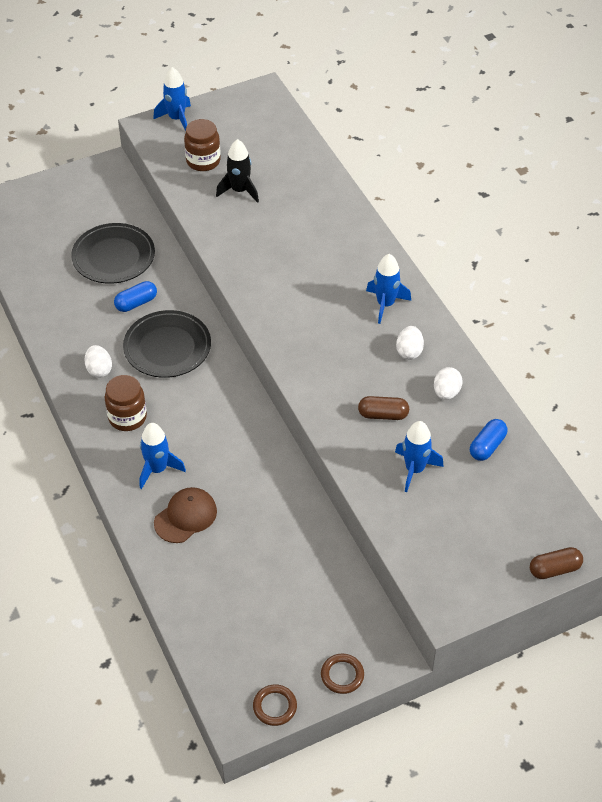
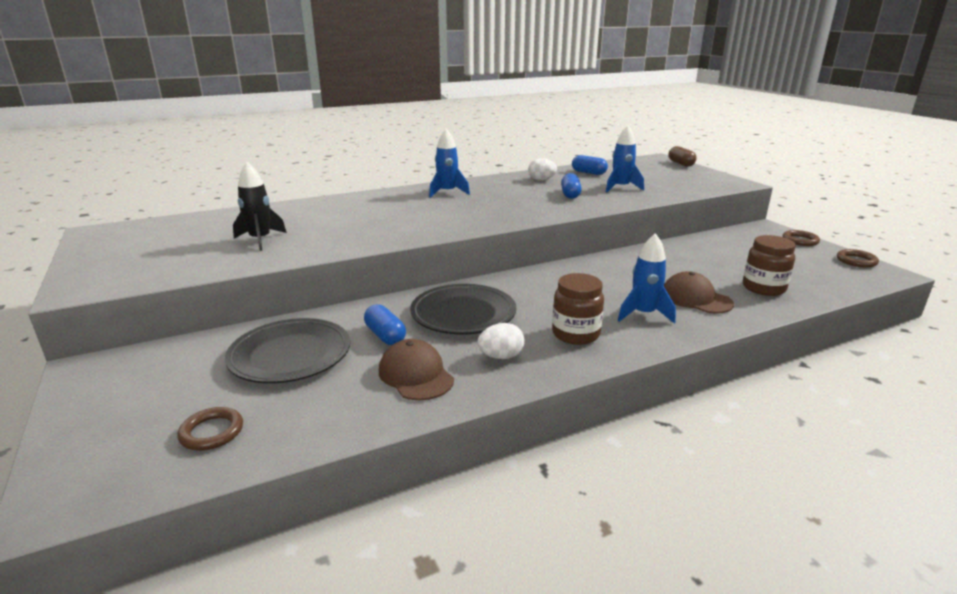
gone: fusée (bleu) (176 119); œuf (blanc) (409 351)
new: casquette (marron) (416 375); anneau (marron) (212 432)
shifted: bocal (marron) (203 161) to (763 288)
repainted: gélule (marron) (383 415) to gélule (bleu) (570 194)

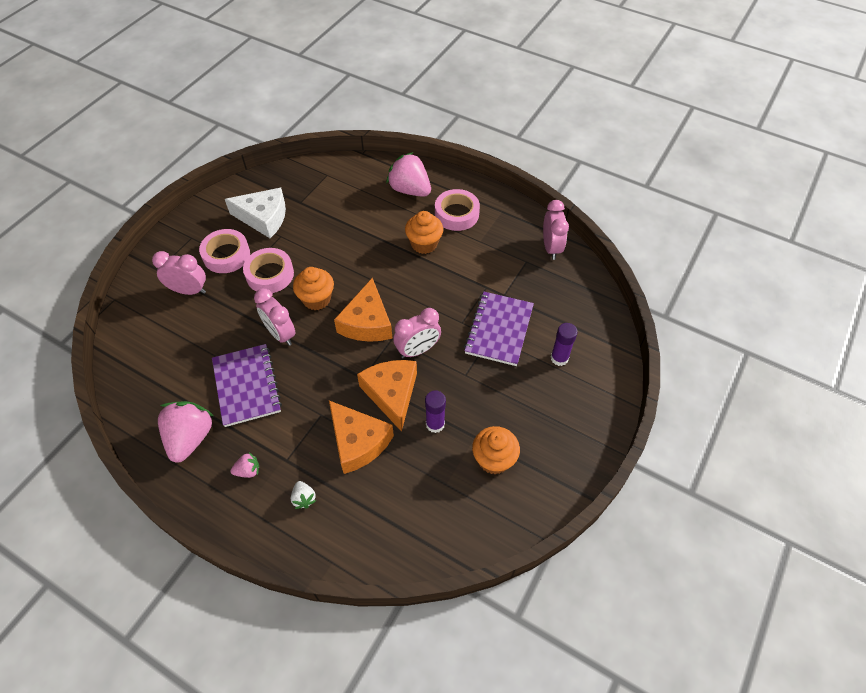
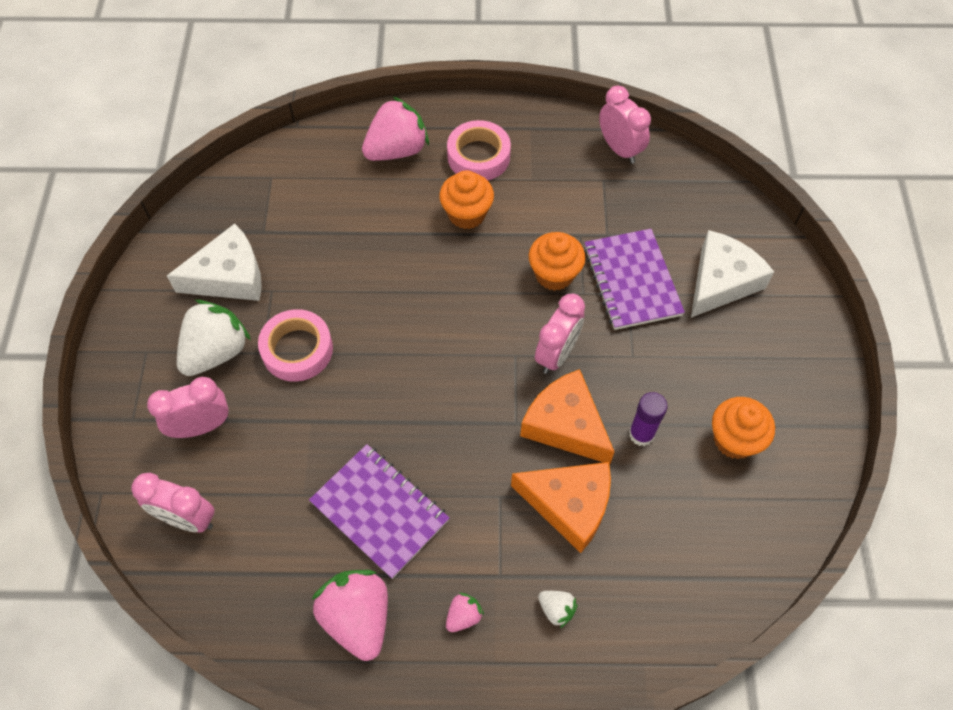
gone: fromage (orange) (367 322)
shifted: muffin (orange) (316 299) to (554 274); réveil (rose) (280 334) to (187 518)
swapped: ruban adhésif (rose) (226 255) to fraise (blanc) (216 352); bâton de colle (violet) (559 358) to fromage (blanc) (721 281)
rotated: fraise (rose) (410 190) = (397 150) 135 degrees clockwise

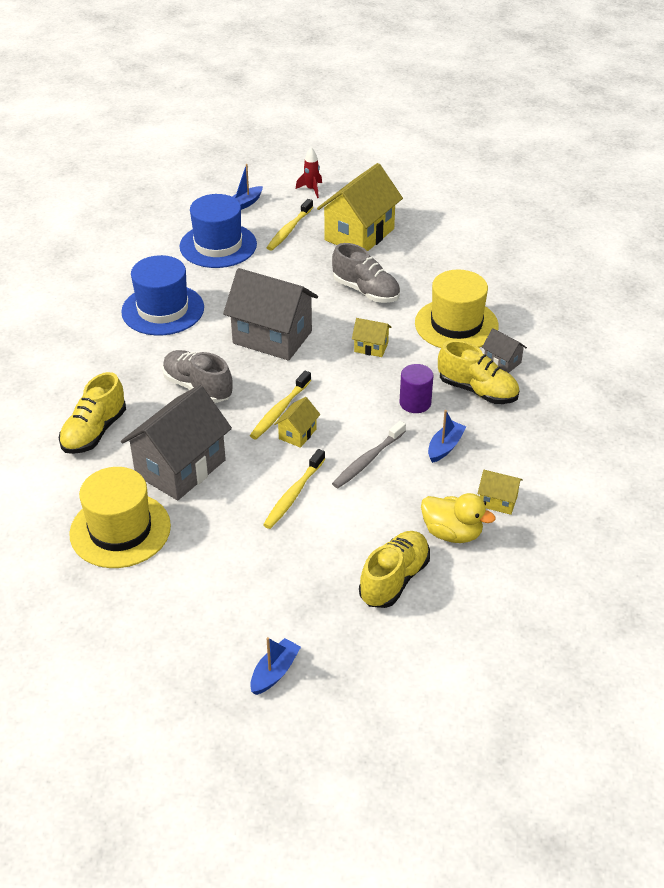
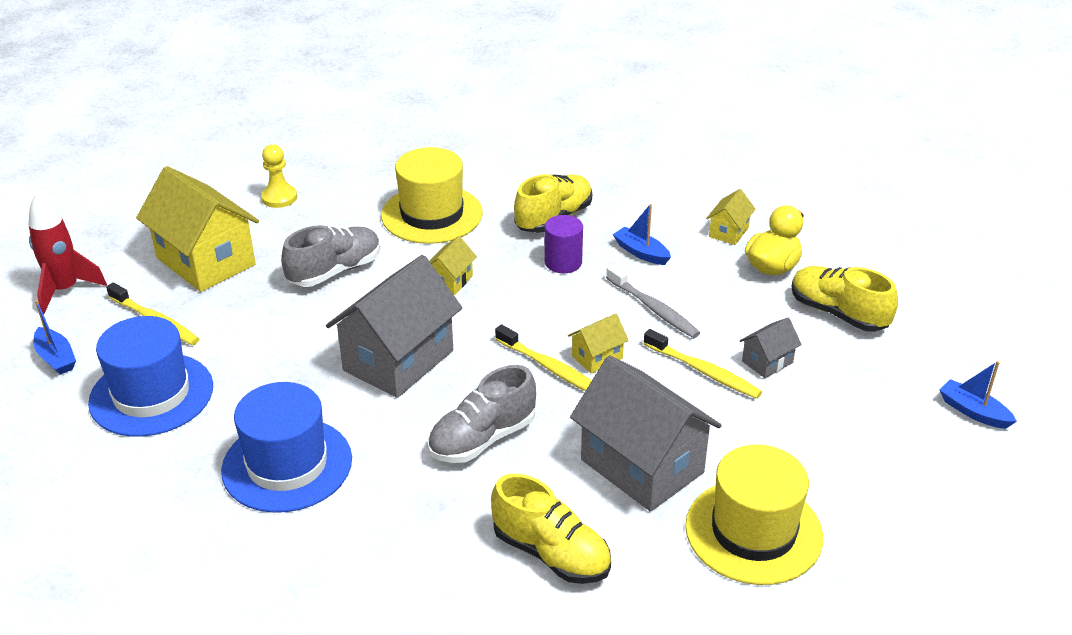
new: pion (jaune) (279 198)
shifted: maison (gris) (502 362) to (767 362)
rotated: maison (jaune) (297 434) = (597 357) 75 degrees counterclockwise
scaled: fusée (rouge) (311 189) = (65 290) x1.61

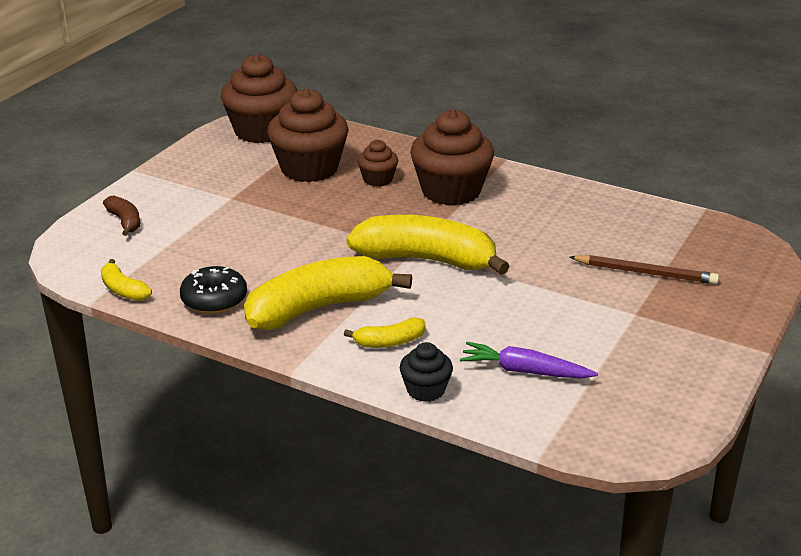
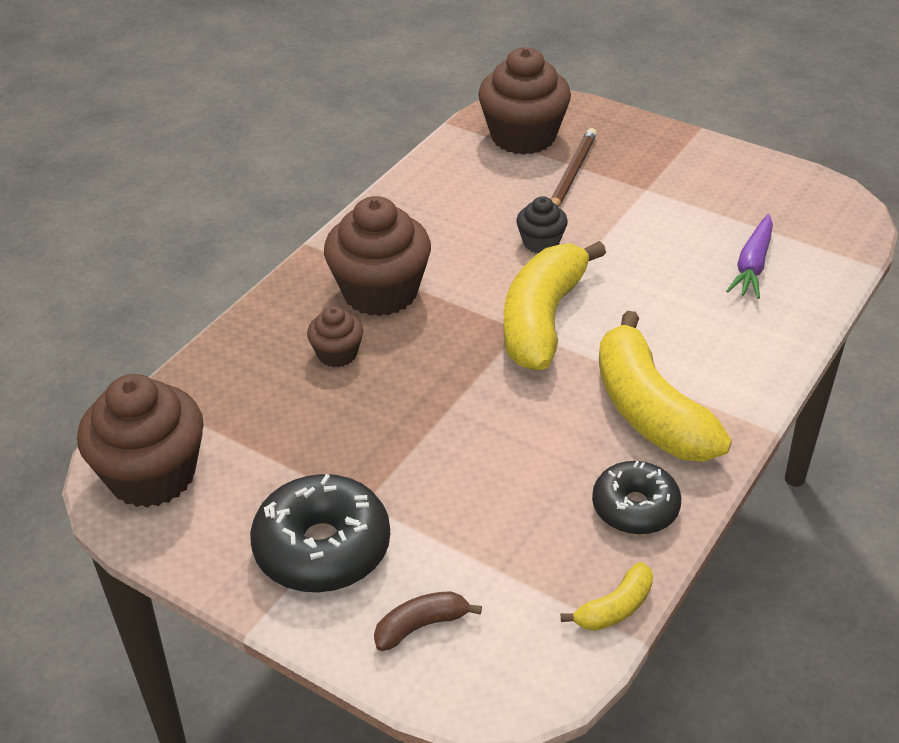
gone: banane (jaune) (389 342)
new: beignet (noir) (322 548)
shifted: muffin (marron) (309 168) to (523 136); muffin (noir) (425 390) to (541 242)

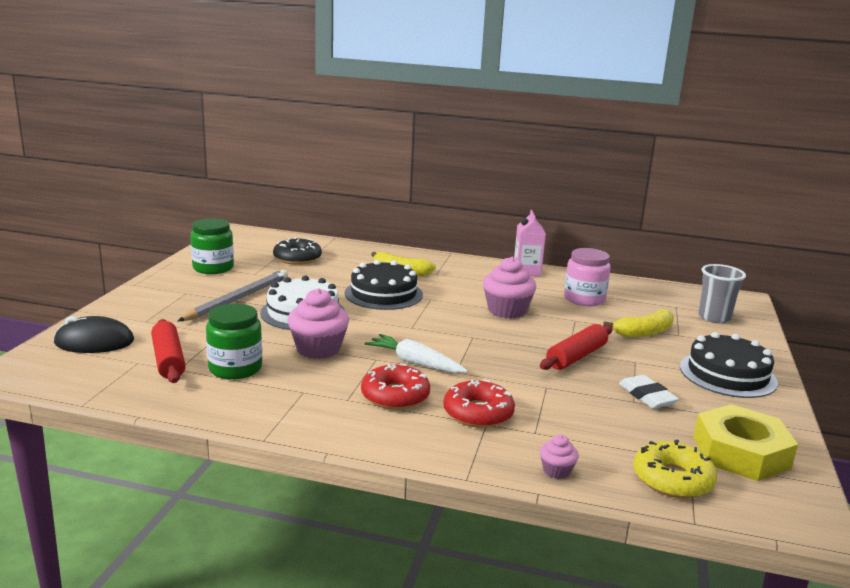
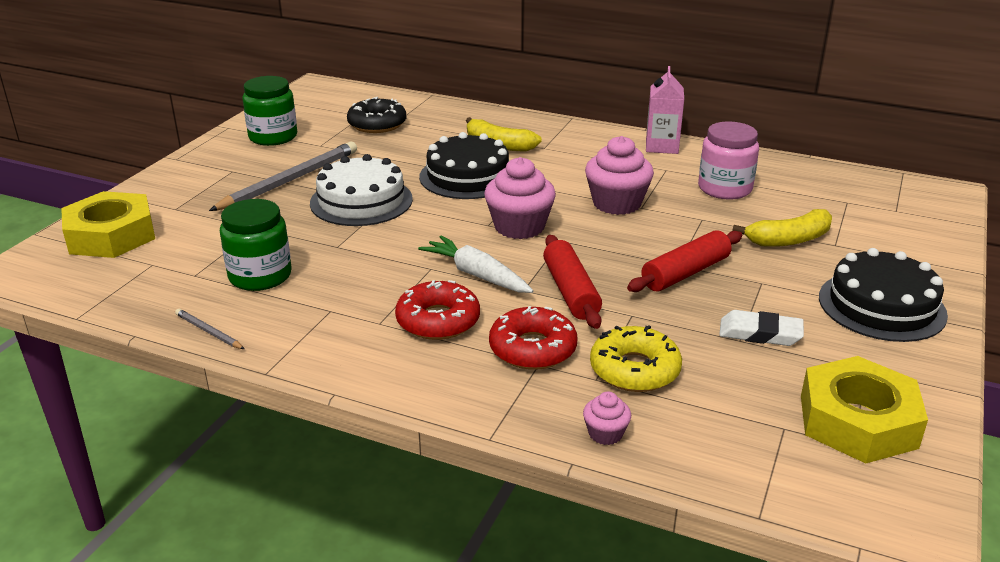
gone: gobelet (gris) (714 317)
new: crayon (gris) (208 332)
shifted: muffin (rose) (318 349) to (519 227); rouleau à pâtisserie (rouge) (168 360) to (571 291); beignet (jaune) (672 479) to (634 370)
swapped: souris (noir) (94 342) to écrou (jaune) (111 235)
rotated: gomme (blanc) (647 396) = (760 333) 60 degrees counterclockwise

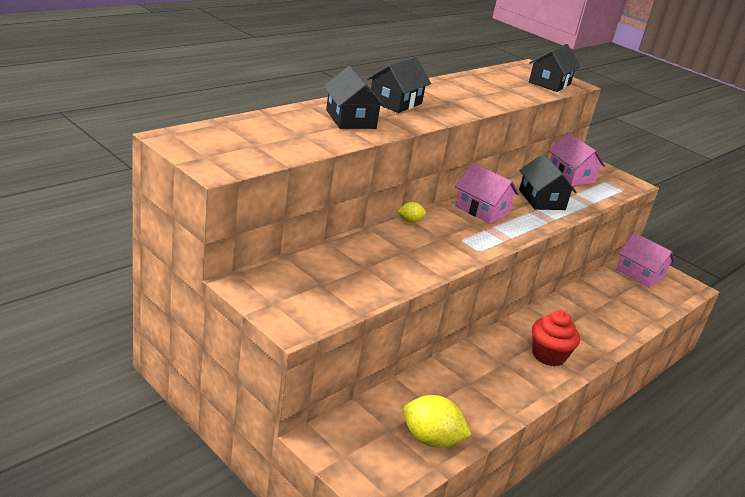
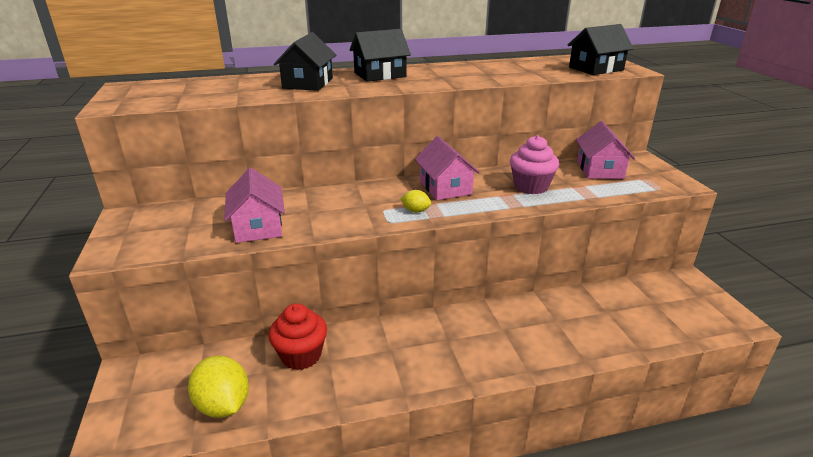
shifted: citron (jaune) (410 221) to (415 211); maison (rose) (640 274) to (258 226); muffin (rouge) (548 355) to (301 356)
swapped: maison (noir) (541 200) to muffin (rose) (531 186)

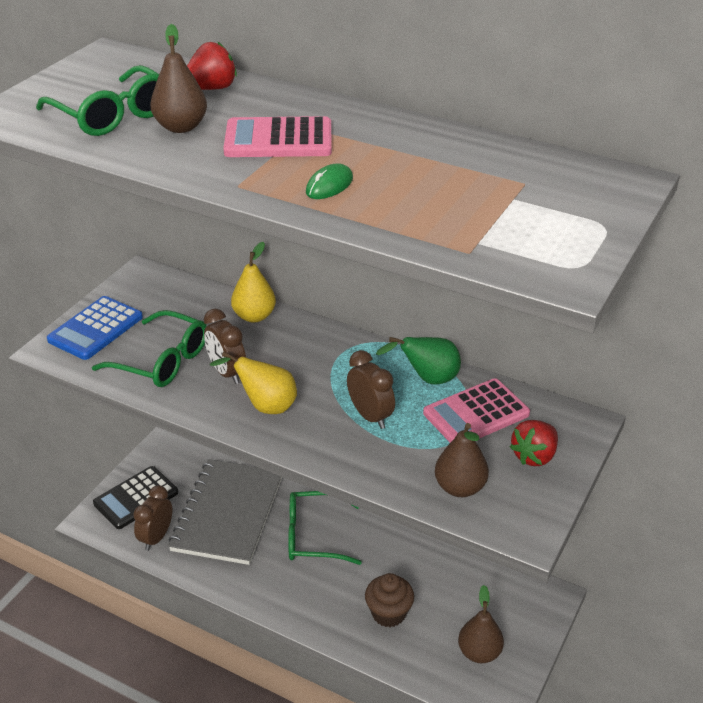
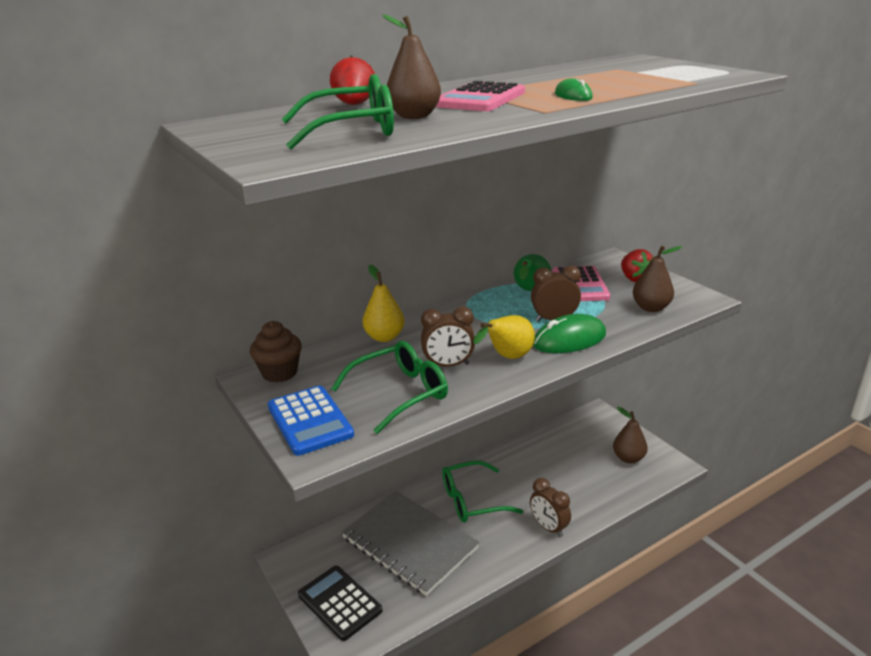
new: souris (vert) (569 340)
shifted: réveil (marron) (156 537) to (548 527); muffin (marron) (388 613) to (279 373)
rotated: calculatrice (noir) (136 498) = (339 603) 150 degrees clockwise; lunettes (vert) (314 536) = (472 500) 45 degrees clockwise

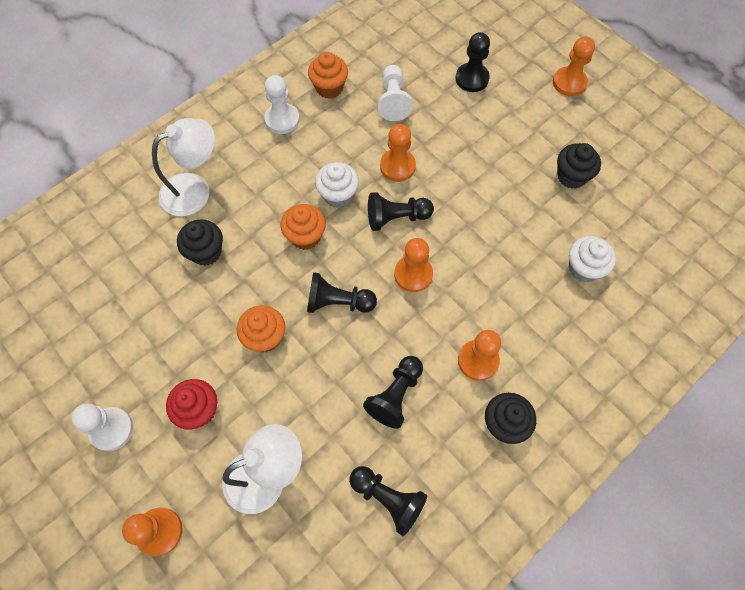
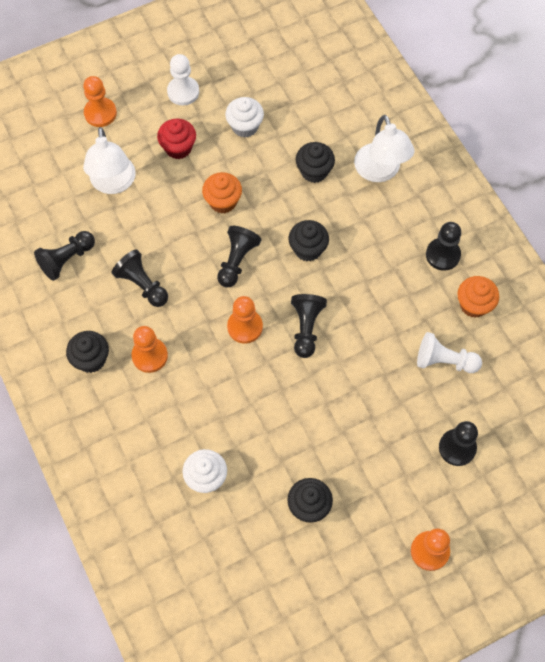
gone: pion (orange) (397 166)
shifted: muffin (blanc) (338 195) to (245 126)
repainted: pion (blanc) (282 119) to pion (noir) (442 255); muffin (orange) (305 236) to muffin (noir) (308 249)

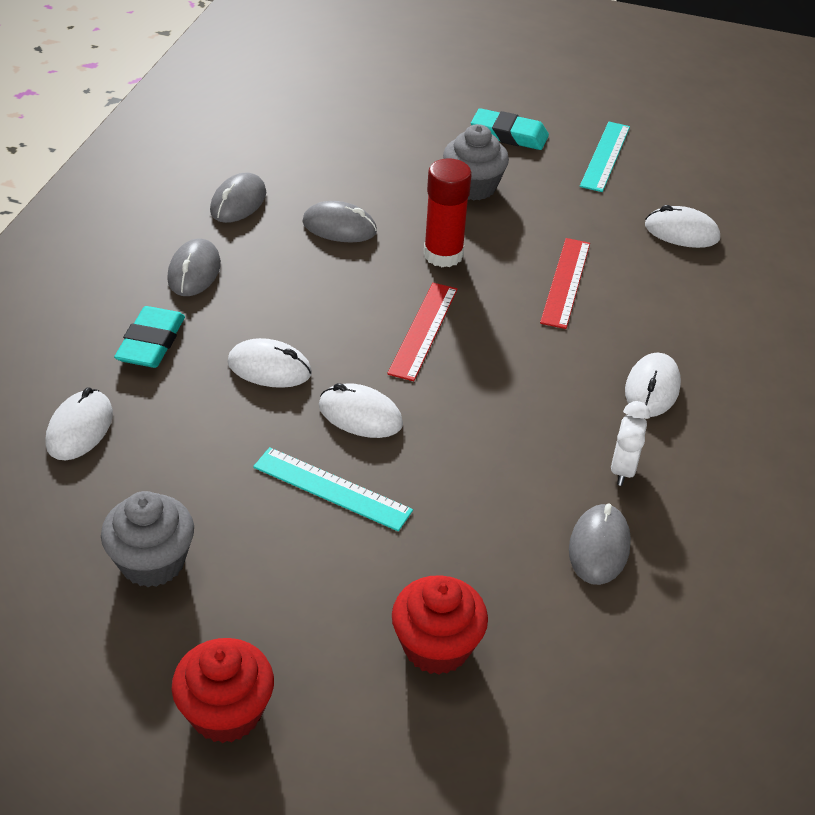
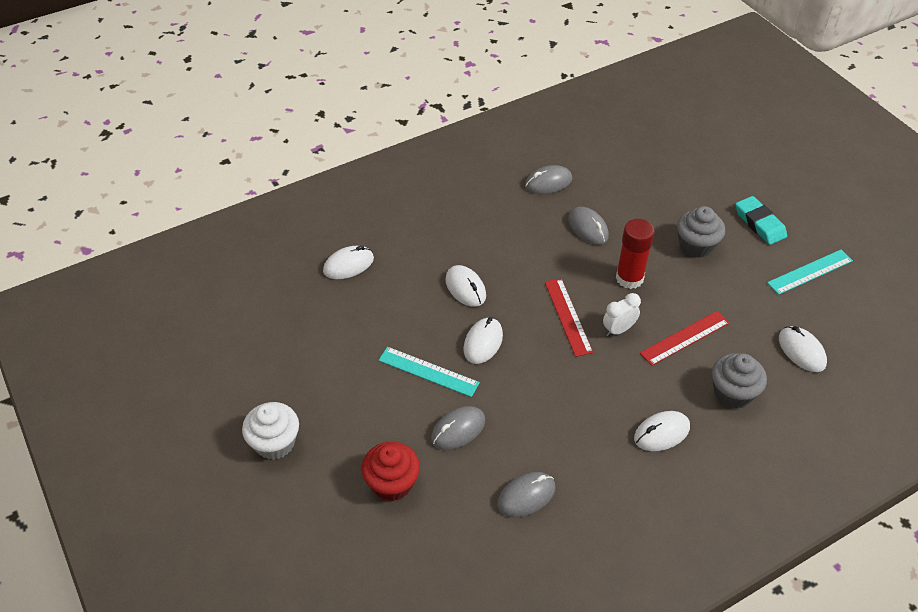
gone: gomme (turquoise) (151 342)
shifted: souris (gris) (194 272) to (458 430); réveil (blanc) (623 469) to (618 330); muffin (gris) (152 562) to (732 393)
repainted: muffin (rouge) (226 712) to muffin (blanc) (275 443)
rotated: règle (rouge) (423 330) = (568 316) 75 degrees counterclockwise; souris (blanc) (360 415) = (483 342) 45 degrees clockwise; règle (turquoise) (332 488) = (428 371) 45 degrees counterclockwise

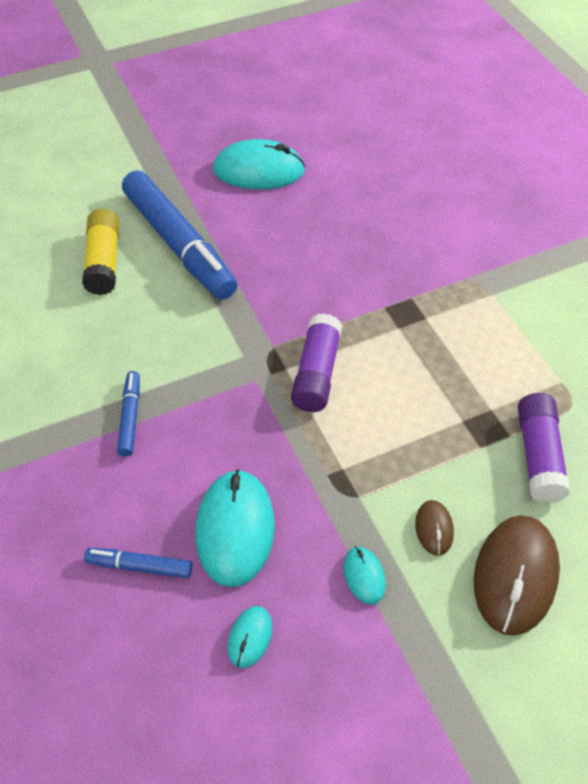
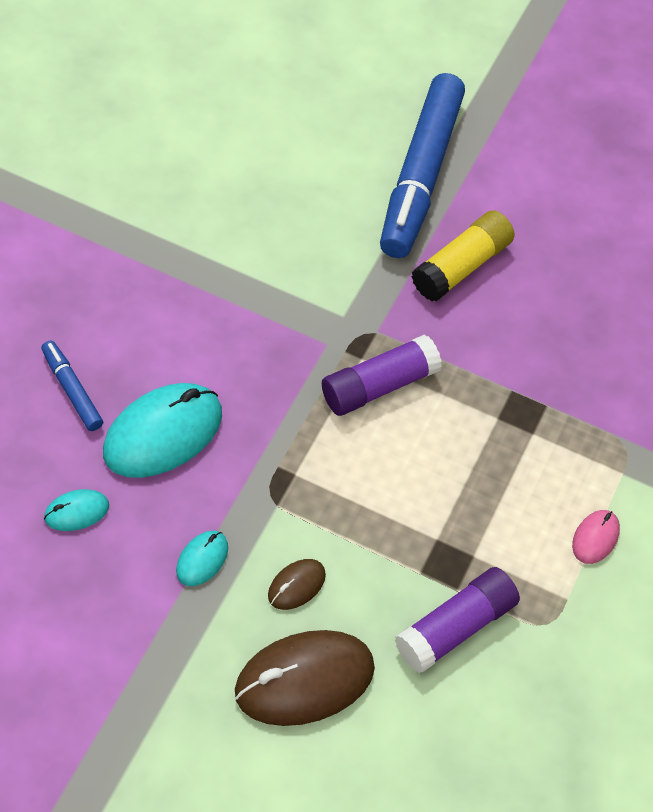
gone: souris (turquoise) (259 171); feutre (bleu) (130 417)
new: souris (rose) (595 538)
shifted: bâton de colle (jaune) (104 261) to (461 266)

